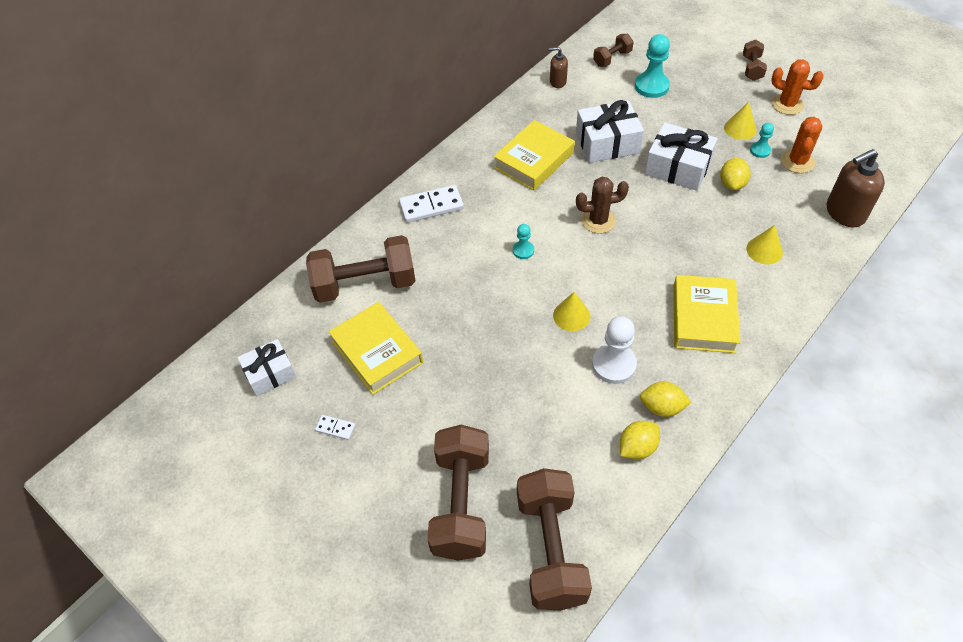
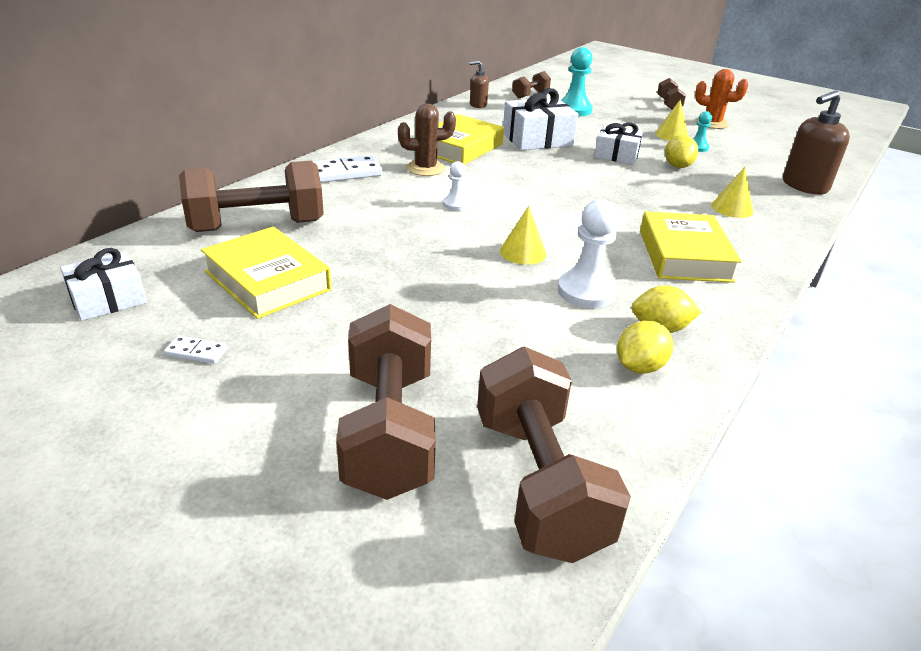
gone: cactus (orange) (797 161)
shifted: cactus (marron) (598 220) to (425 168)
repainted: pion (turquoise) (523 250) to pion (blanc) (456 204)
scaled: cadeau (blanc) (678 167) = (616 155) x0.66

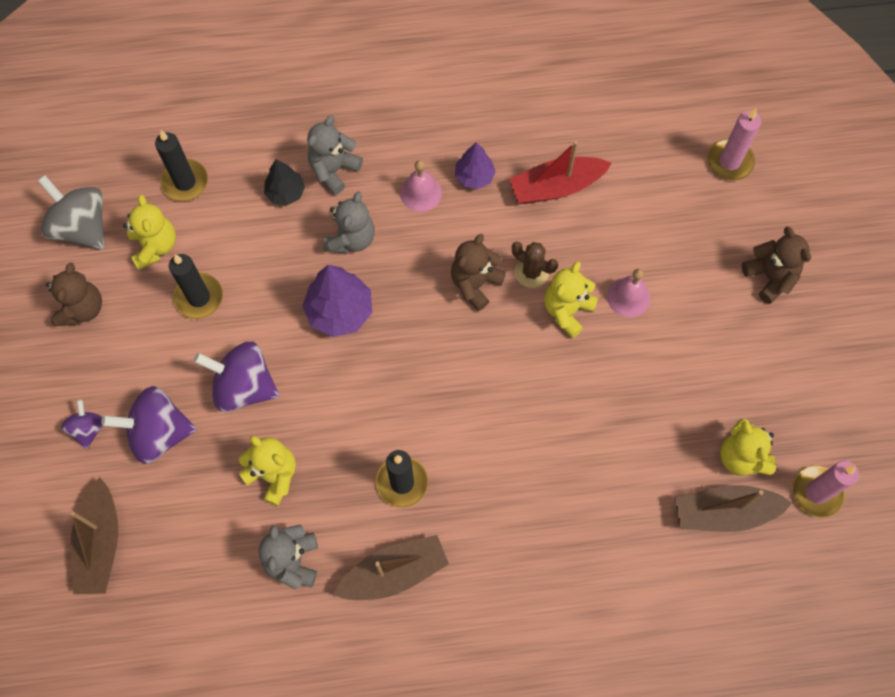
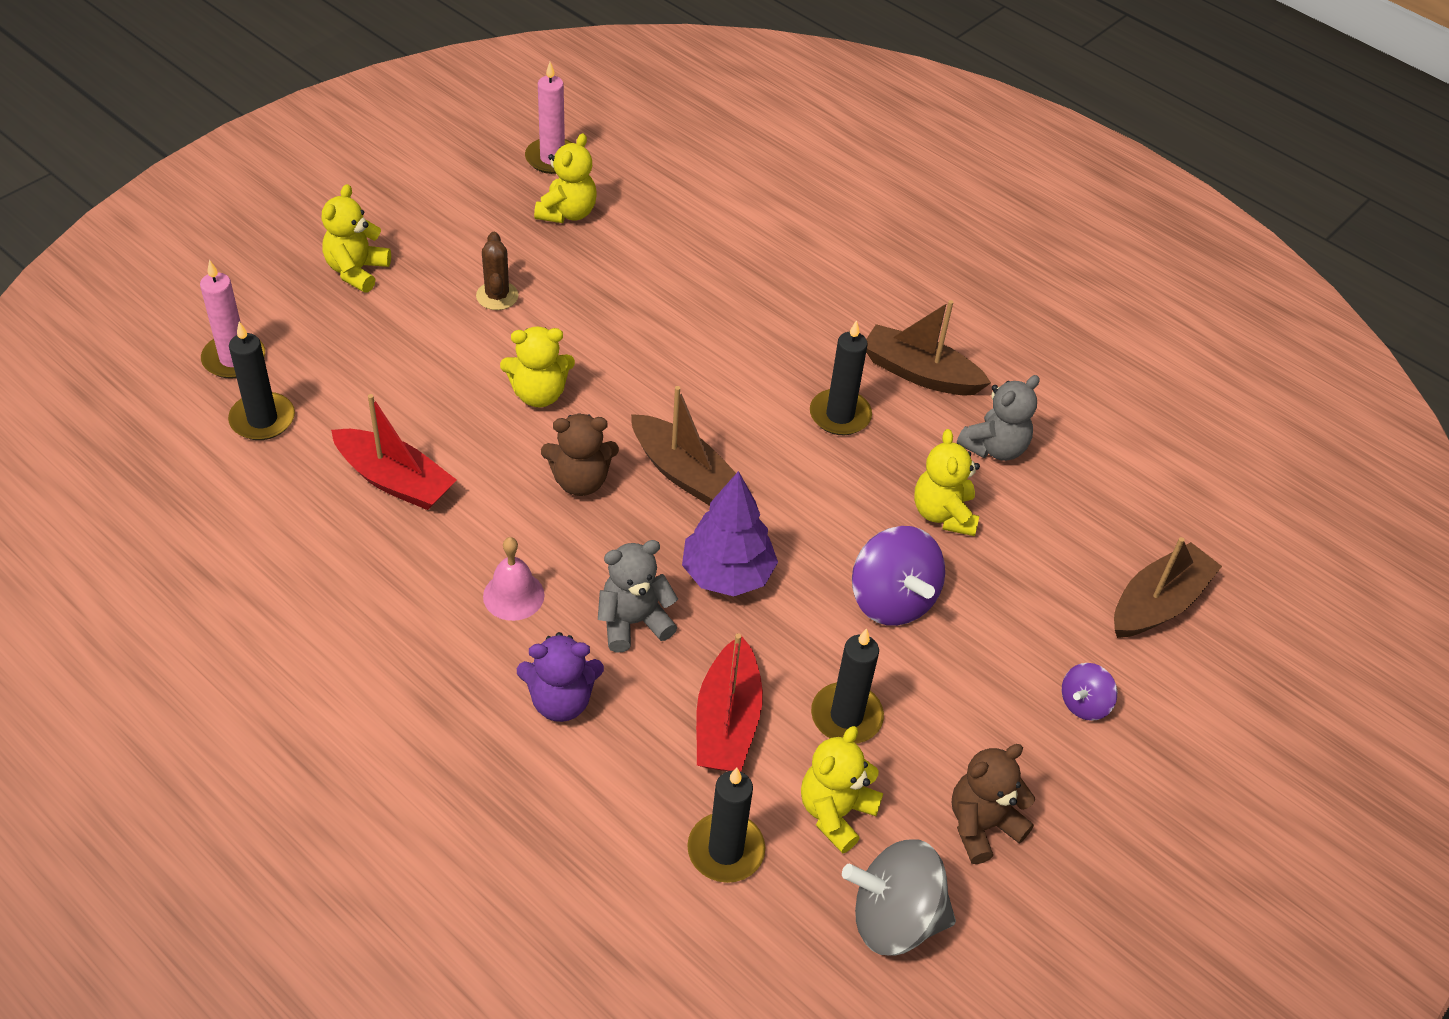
gone: arbre (violet) (474 176); arbre (noir) (286 192); cloche (rose) (628 297); toupie (violet) (158 433)
new: bougie (noir) (262 419); bateau (rouge) (727 721)
shifted: cactus (marron) (531 272) to (497 296); bateau (marron) (724 512) to (684 473)
repainted: ours en peluche (gris) (334 170) to ours en peluche (violet) (561 701); ours en peluche (marron) (770 277) to ours en peluche (jaune) (357 271)
rotated: toupie (gris) (82 227) = (894 918) 90 degrees clockwise

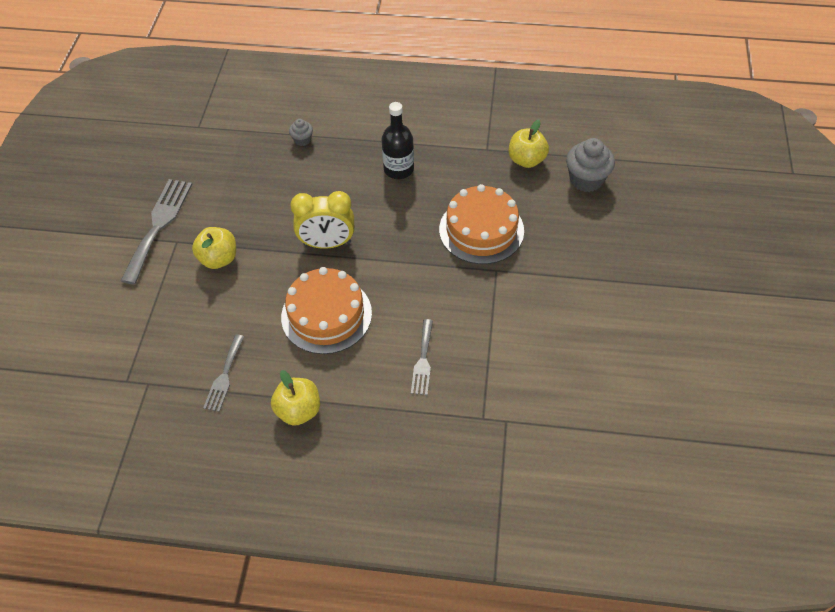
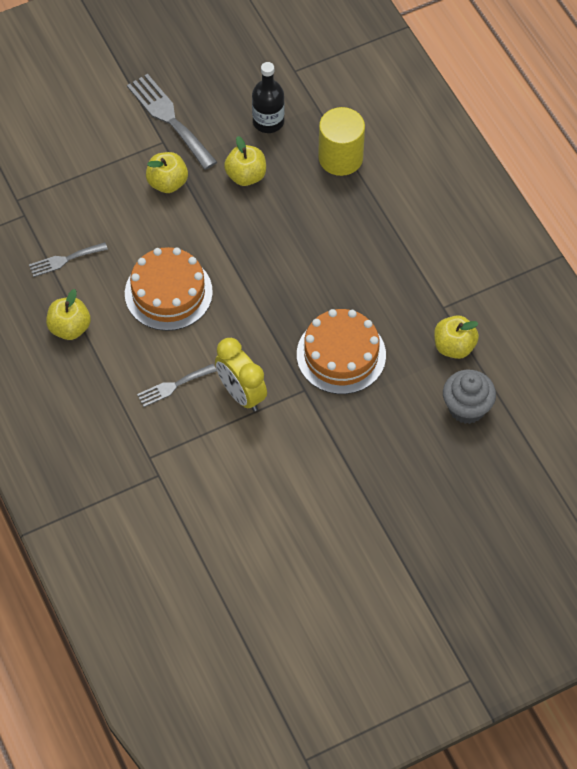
new: pomme (jaune) (246 176)
shifted: bouteille (noir) (398 169) to (268 122); réveil (jaune) (327 244) to (241 394)
swapped: muffin (gris) (302 140) to cylindre (jaune) (340 158)
rotated: fourchette (gris) (159 225) = (169 118) 105 degrees counterclockwise

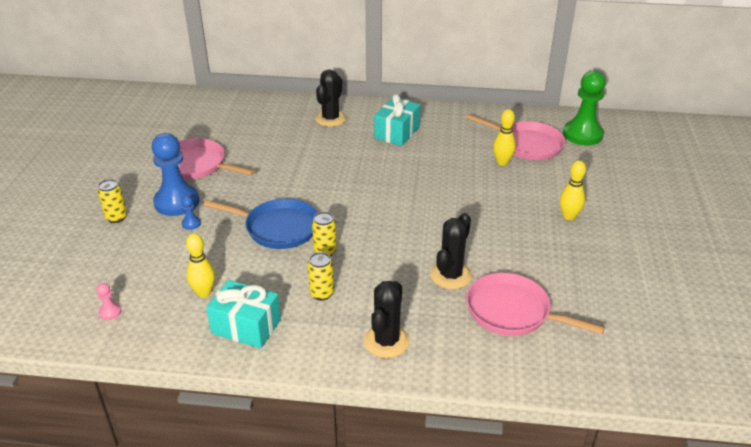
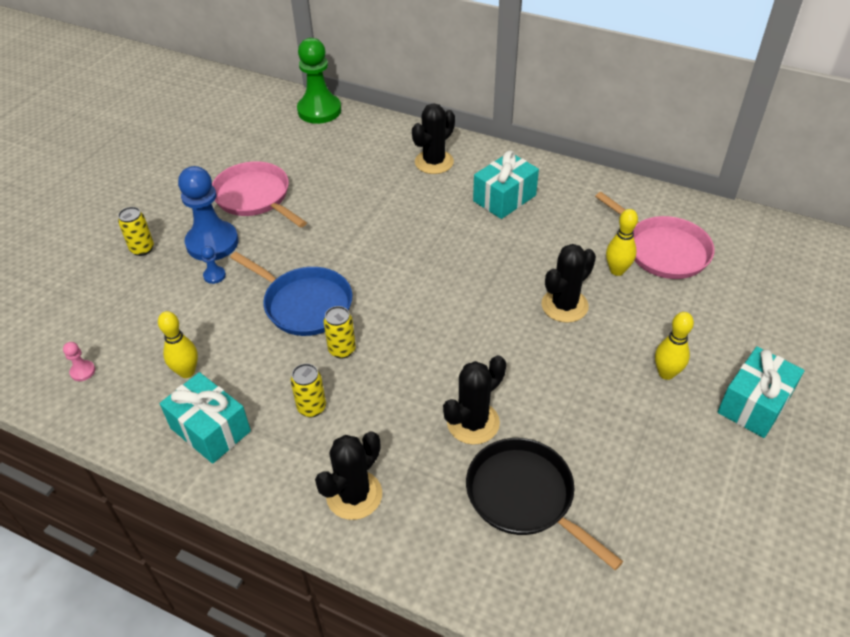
new: cactus (noir) (564 305); cadeau (turquoise) (754 404)
shifted: pion (vert) (582 134) to (319 110)
repainted: poêle (rose) (512 311) to poêle (noir) (524 496)

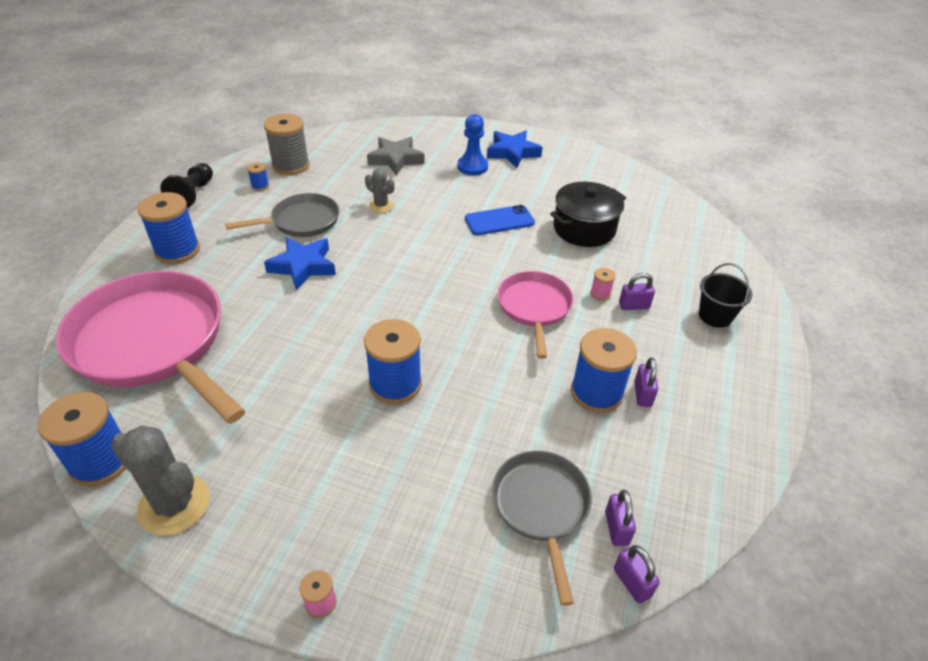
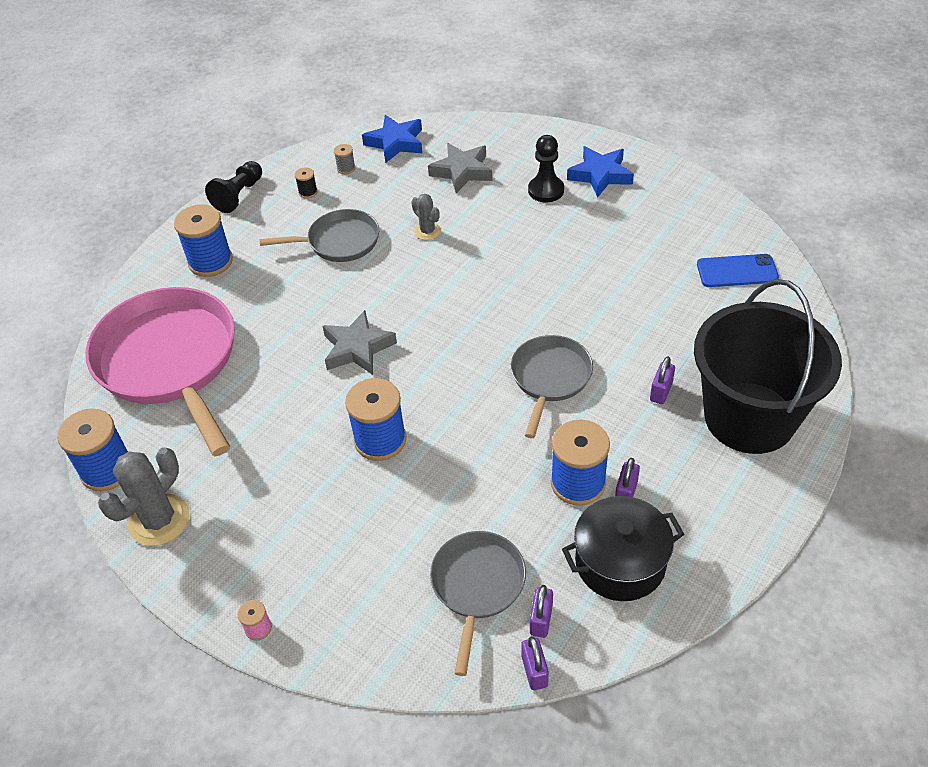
gone: bobine (rose) (600 294)
new: étoile (gris) (357 348)
shifted: marmite (noir) (584 229) to (620 562); téléphone (bleu) (499 221) to (737 271); étoile (bleu) (303 266) to (395 143)
repainted: pion (bleu) (472 167) to pion (noir) (546 190); bobine (bleu) (260 186) to bobine (noir) (308 192); poêle (rose) (534 308) to poêle (gris) (550 378)
rotated: cadenas (violet) (634 306) = (661 392) 75 degrees counterclockwise; cactus (gris) (174 504) = (159 520) 75 degrees clockwise
scaled: bobine (gris) (291 165) = (346 168) x0.45; seau (noir) (715 316) = (749 417) x2.41

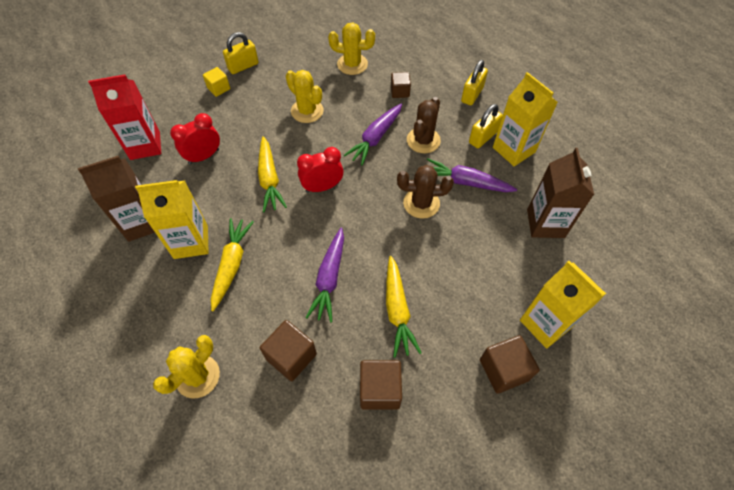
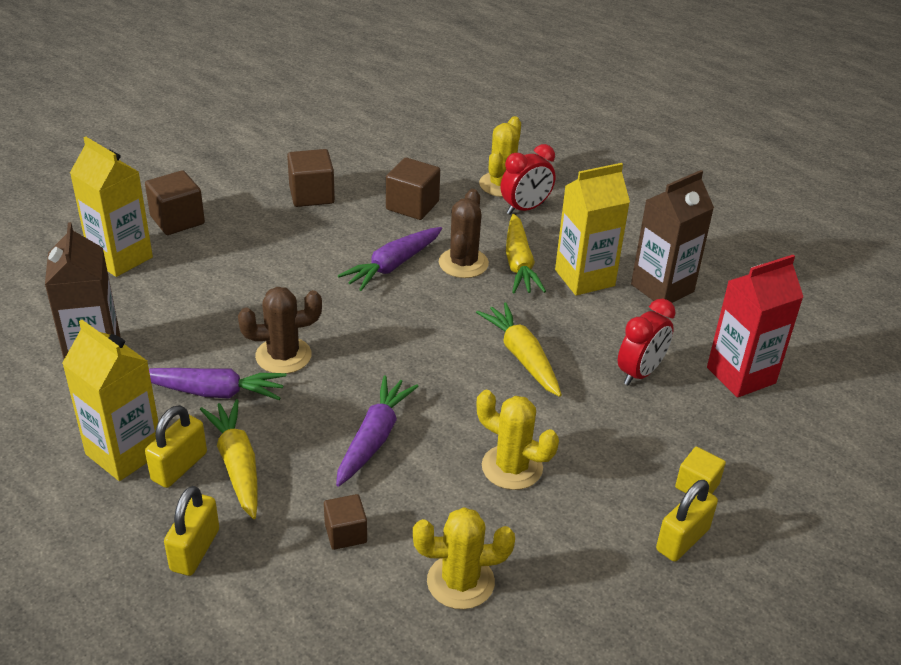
shifted: cactus (marron) (423 140) to (463 263); réveil (rouge) (322 187) to (525 208); carotte (jaune) (397 310) to (237 465)
rotated: carotte (violet) (329 278) = (392 265) 135 degrees counterclockwise

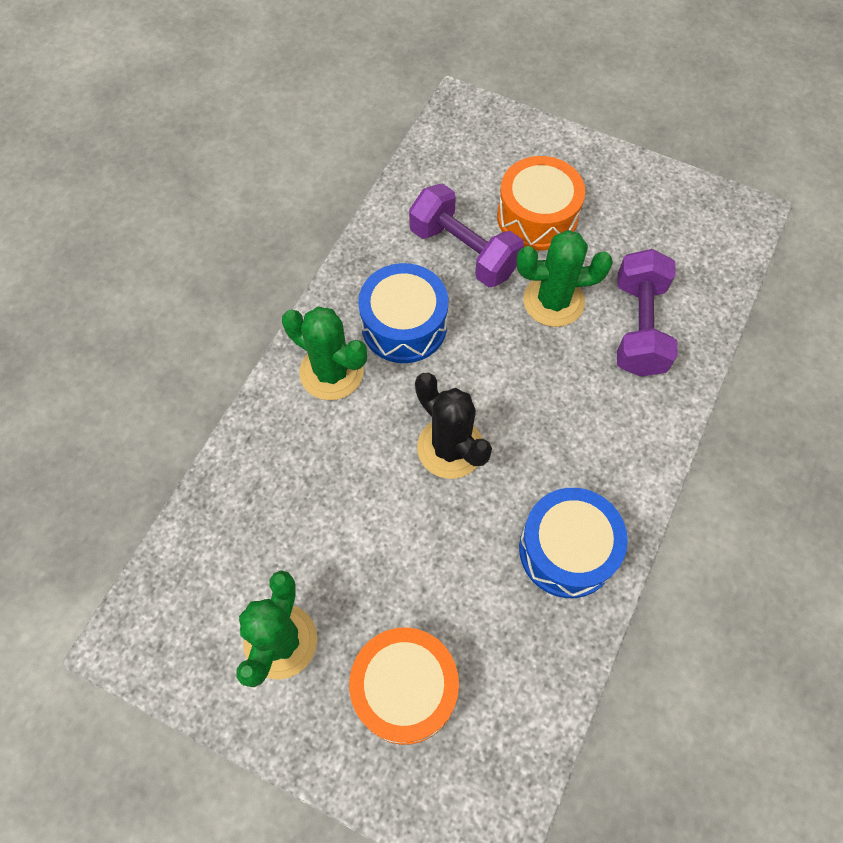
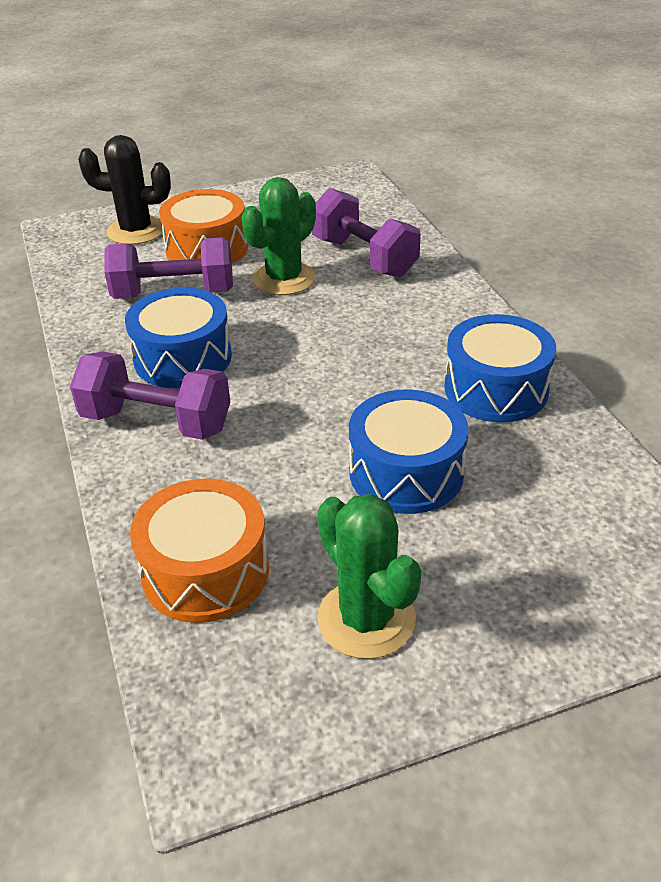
new: tambour (bleu) (406 472)
shifted: cactus (noir) (450 448) to (136 231); tambour (orange) (405 689) to (205 571)
swapped: cactus (vert) (331 372) to haltère (violet) (156 422)

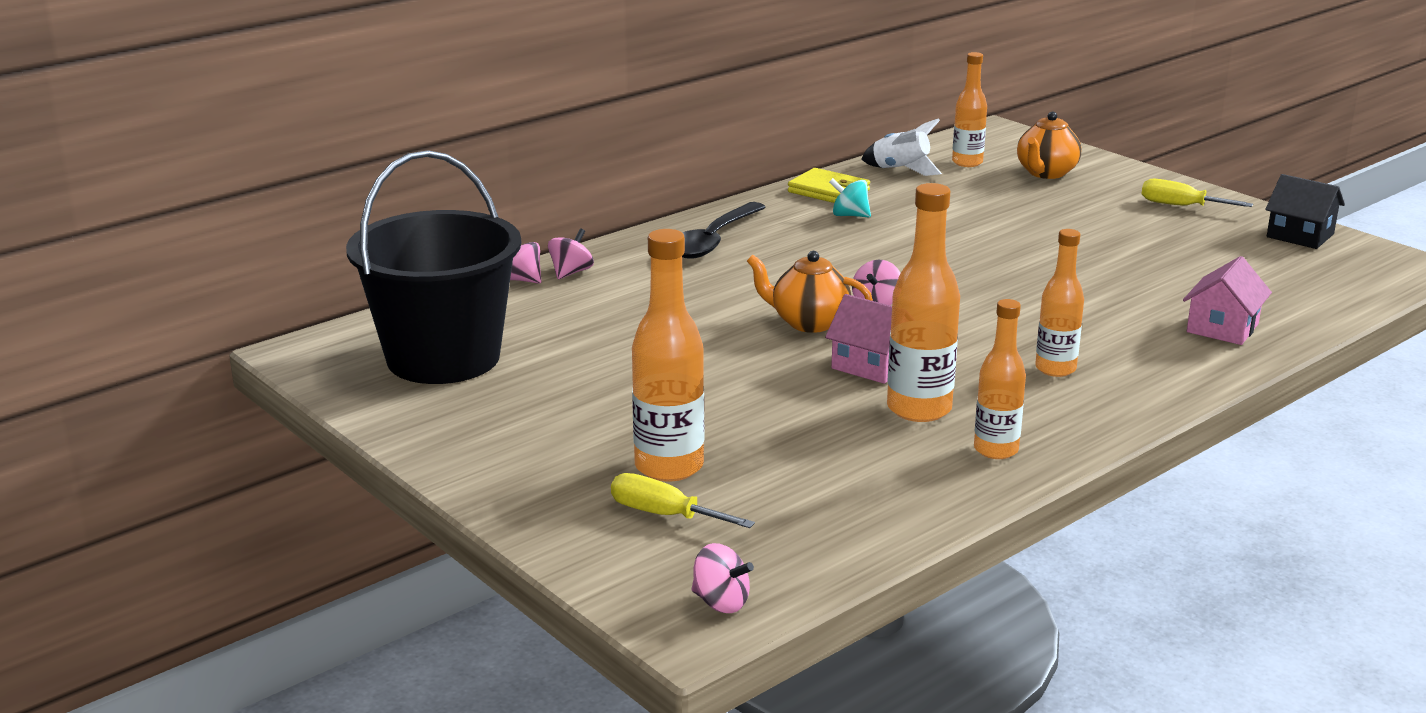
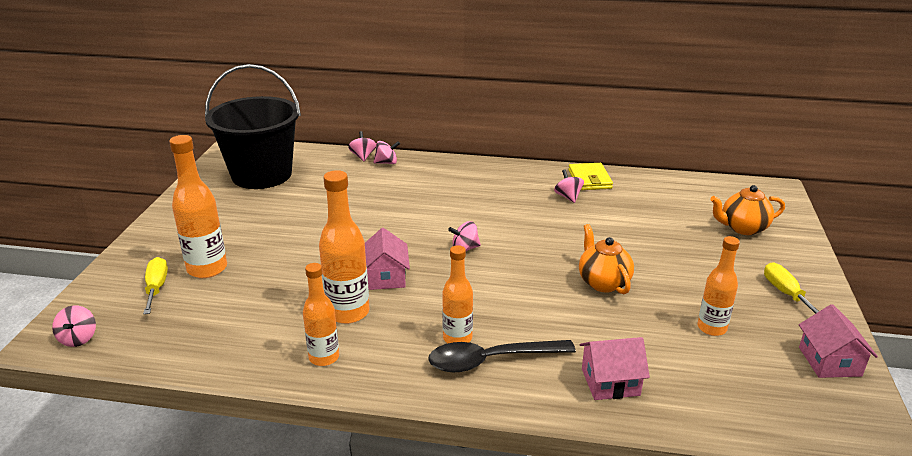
gone: fusée (blanc) (901 170)
shifted: bouteille (orange) (967 162) to (711 328); cuillère (noir) (713 241) to (491 360); théière (orange) (808 322) to (603 282)
repainted: maison (noir) (1300 235) to maison (rose) (829 361); toupie (turquoise) (849 215) to toupie (rose) (568 197)

